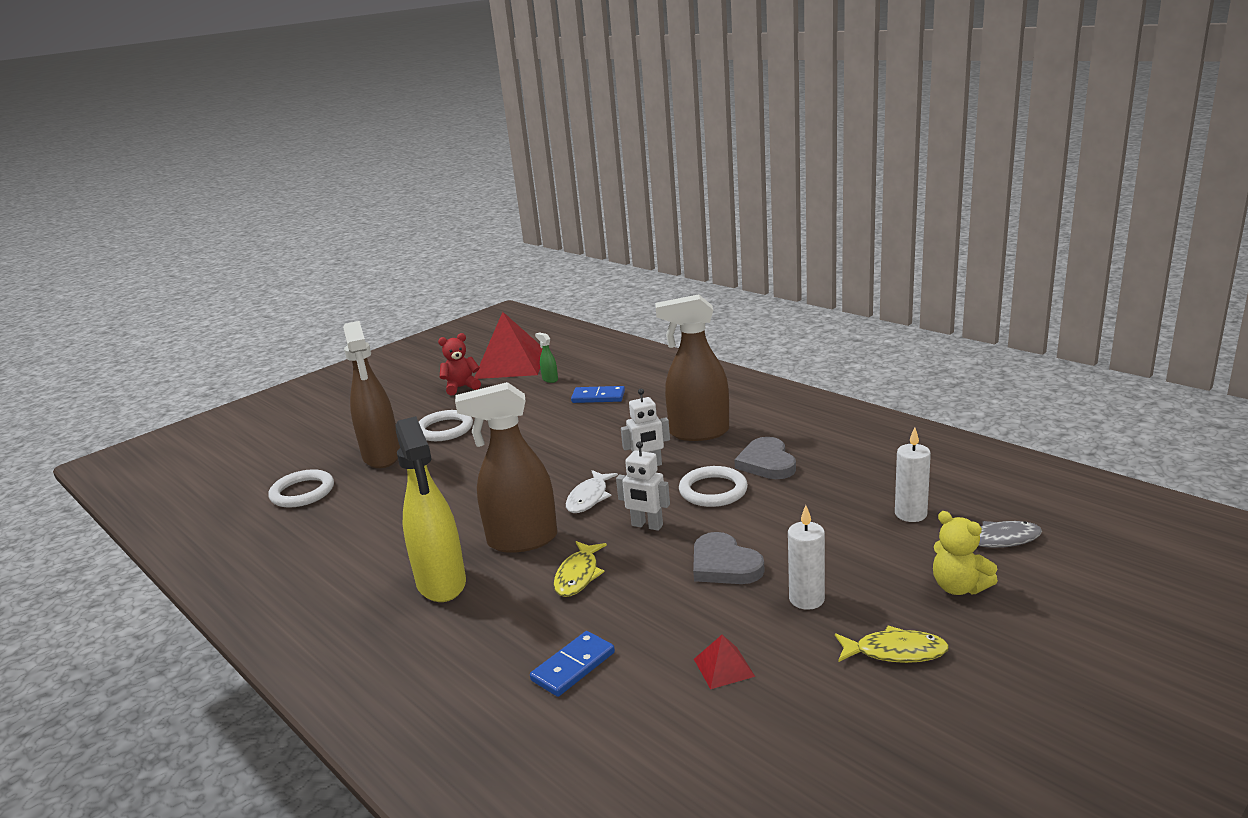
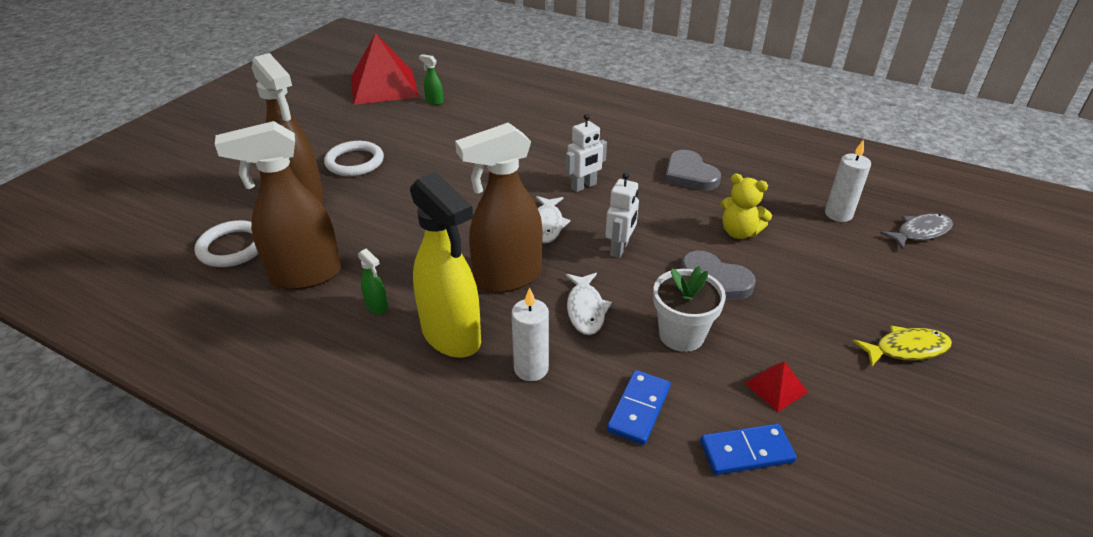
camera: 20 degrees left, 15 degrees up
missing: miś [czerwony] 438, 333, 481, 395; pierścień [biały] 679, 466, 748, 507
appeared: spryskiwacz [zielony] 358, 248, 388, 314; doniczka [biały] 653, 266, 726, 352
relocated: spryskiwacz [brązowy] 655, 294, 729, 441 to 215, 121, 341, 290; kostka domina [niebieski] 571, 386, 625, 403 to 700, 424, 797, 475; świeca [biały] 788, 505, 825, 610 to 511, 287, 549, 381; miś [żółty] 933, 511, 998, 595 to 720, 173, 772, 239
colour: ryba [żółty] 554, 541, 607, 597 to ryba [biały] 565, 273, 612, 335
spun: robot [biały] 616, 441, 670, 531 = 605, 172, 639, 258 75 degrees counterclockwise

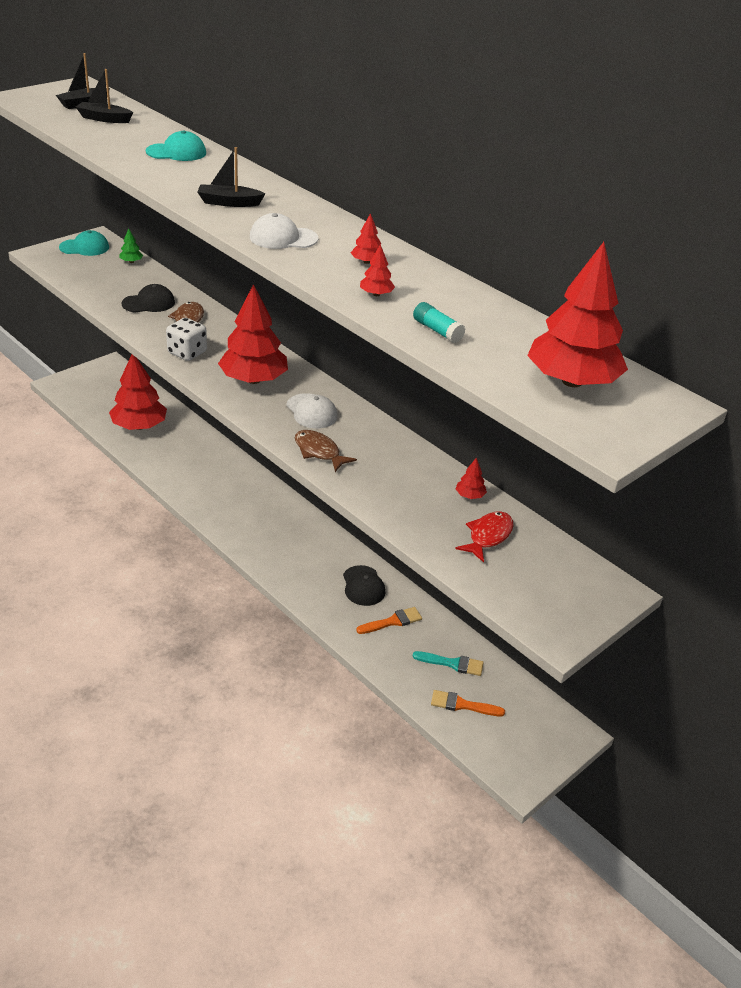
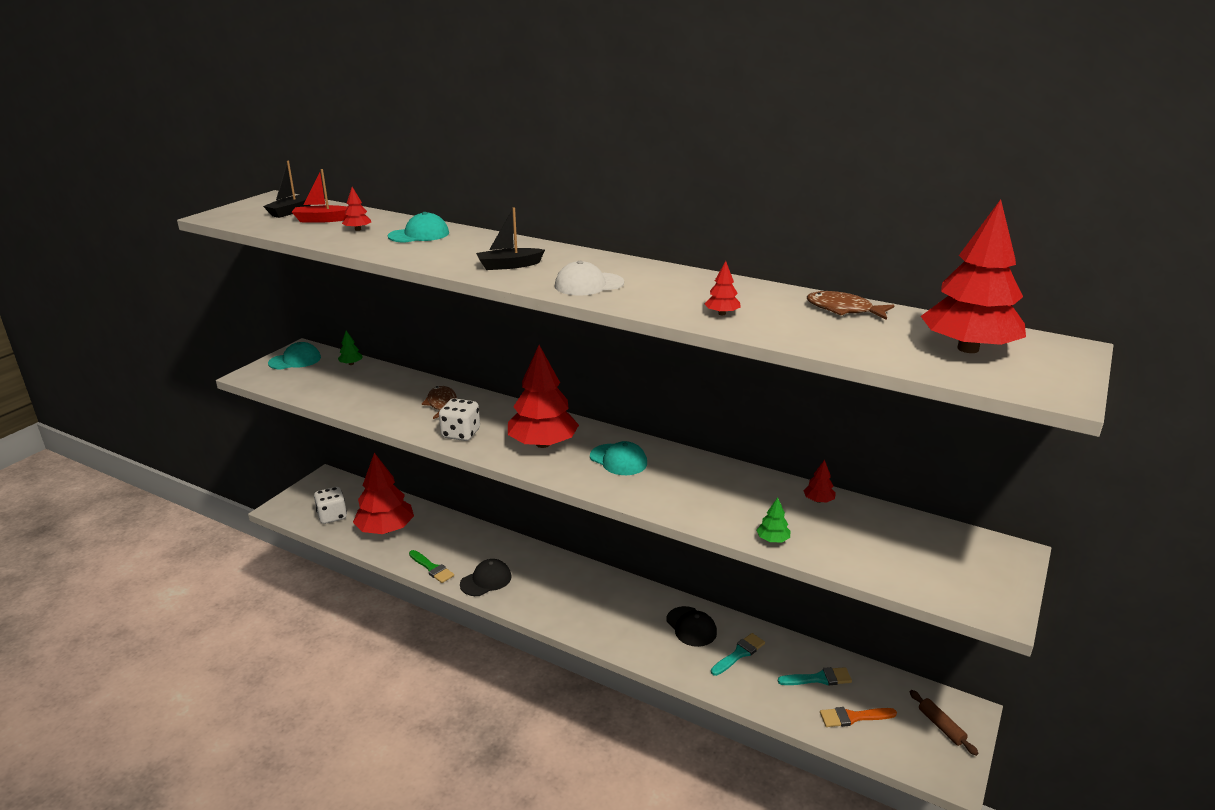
camera: 15 degrees left, 10 degrees down
missing: klej w sztyfcie [turkusowy] 413, 302, 465, 343; ryba [czerwony] 455, 511, 514, 562
appeared: kostka do gry [biały] 314, 487, 347, 524; drzewko [zielony] 757, 497, 790, 542; pędzel [zielony] 409, 550, 454, 583; wałek do ciasta [brązowy] 910, 690, 978, 756
relocated: drzewko [czerwony] 351, 213, 382, 264 to 342, 187, 371, 231; czapka [czarny] 121, 284, 175, 313 to 460, 559, 511, 596; ryba [brązowy] 295, 430, 357, 472 to 807, 291, 895, 320
colour: łódka [czarny] 76, 69, 133, 123 to łódka [czerwony] 292, 169, 348, 223; czapka [biały] 286, 393, 338, 429 to czapka [turkusowy] 590, 441, 647, 475; pędzel [pomarańczowy] 356, 607, 422, 634 to pędzel [turkusowy] 711, 633, 765, 676

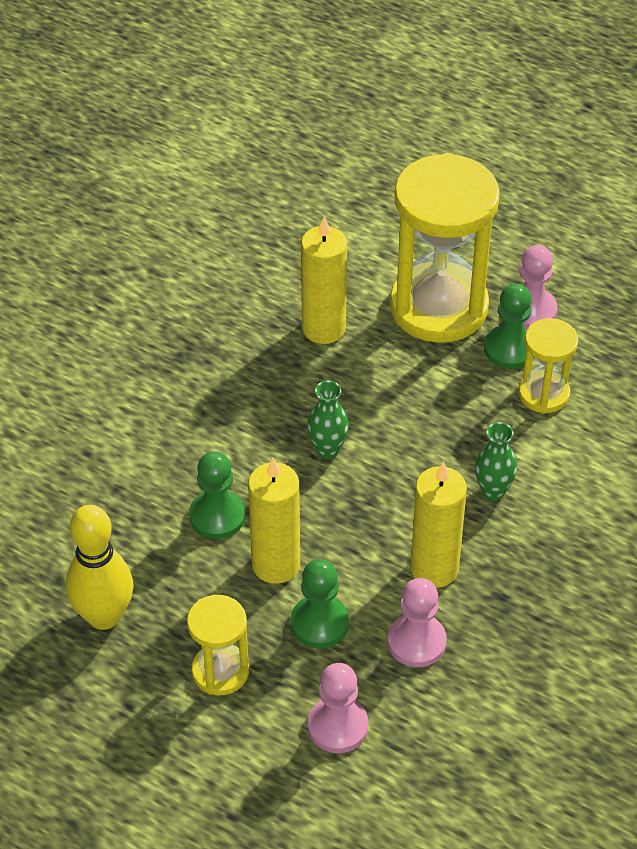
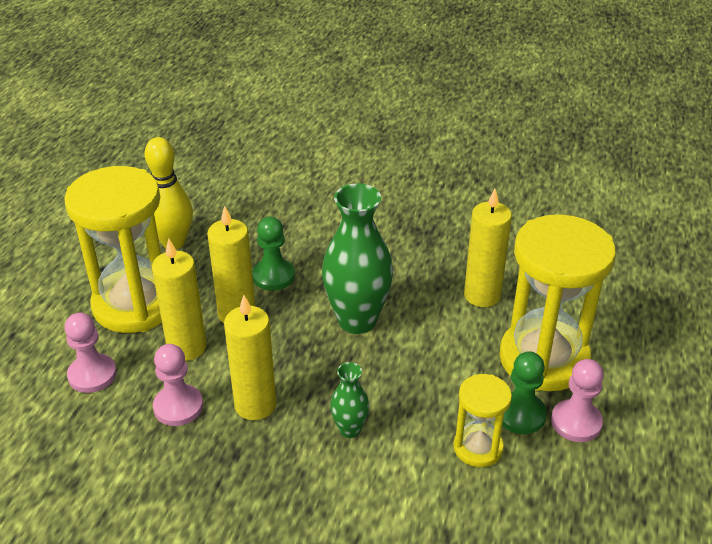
camera: 75 degrees right, 10 degrees down
exchanged: pionek [zielony] 291, 559, 349, 648 to świeca [żółty] 152, 239, 206, 361
size: wazon [zielony] 307, 381, 349, 459 = 322, 183, 393, 334 x2.02; klepsydra [żółty] 187, 595, 249, 695 = 64, 166, 162, 333 x1.99

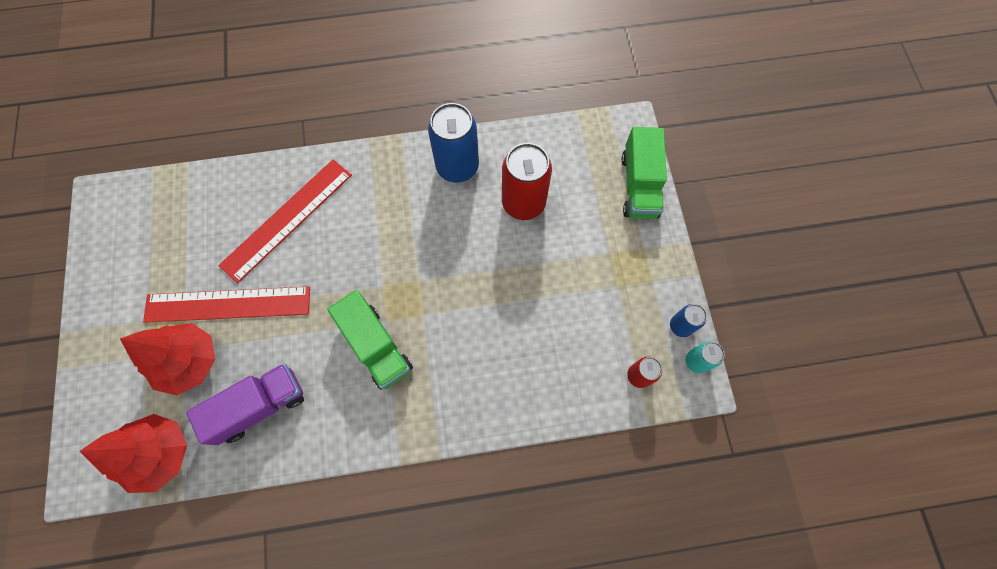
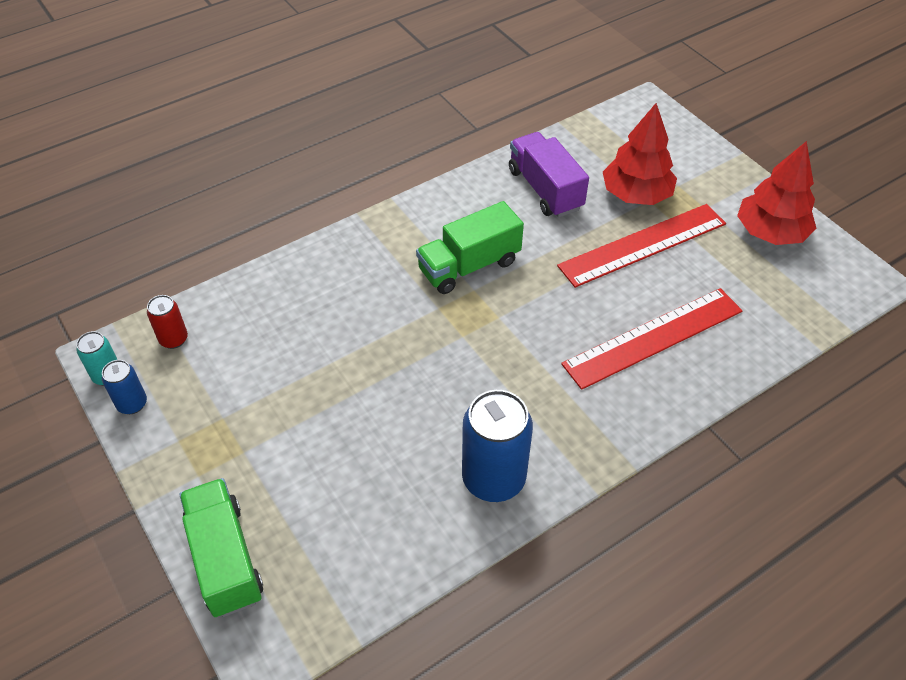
camera: 155 degrees right, 20 degrees down
missing: puszka [czerwony] 502, 143, 552, 220
relocated: drzewko [czerwony] 80, 414, 187, 493 to 737, 141, 817, 245
spun: linijka [czerwony] 218, 159, 352, 283 = 561, 288, 743, 390 45 degrees clockwise; ciężarówka [zielony] 327, 290, 413, 390 = 416, 201, 524, 294 60 degrees counterclockwise; ciężarówka [fioletowy] 186, 363, 304, 445 = 509, 132, 589, 218 120 degrees clockwise

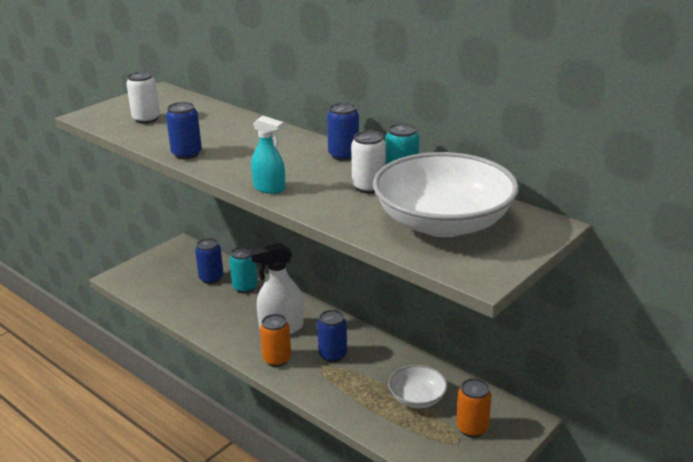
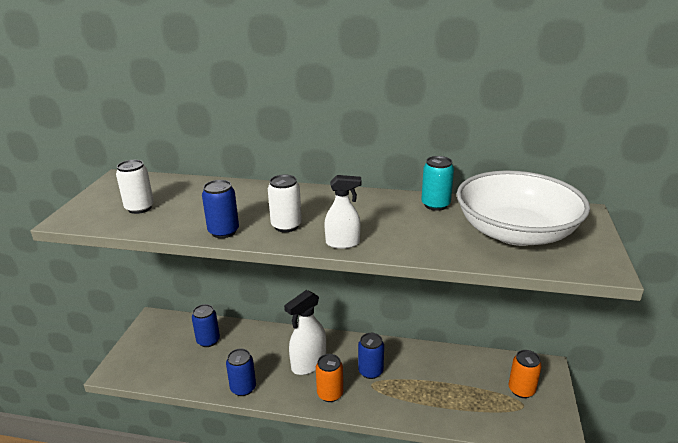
camera: 30 degrees left, 0 degrees up
missing: puszka [turkusowy] 229, 247, 258, 293; miska [biały] 388, 365, 448, 408
relocated: puszka [niebieski] 327, 102, 359, 161 to 226, 348, 256, 396; puszka [biały] 351, 131, 386, 193 to 268, 174, 302, 232
colour: spryskiwacz [turkusowy] 251, 116, 285, 194 to spryskiwacz [biały] 324, 175, 361, 249

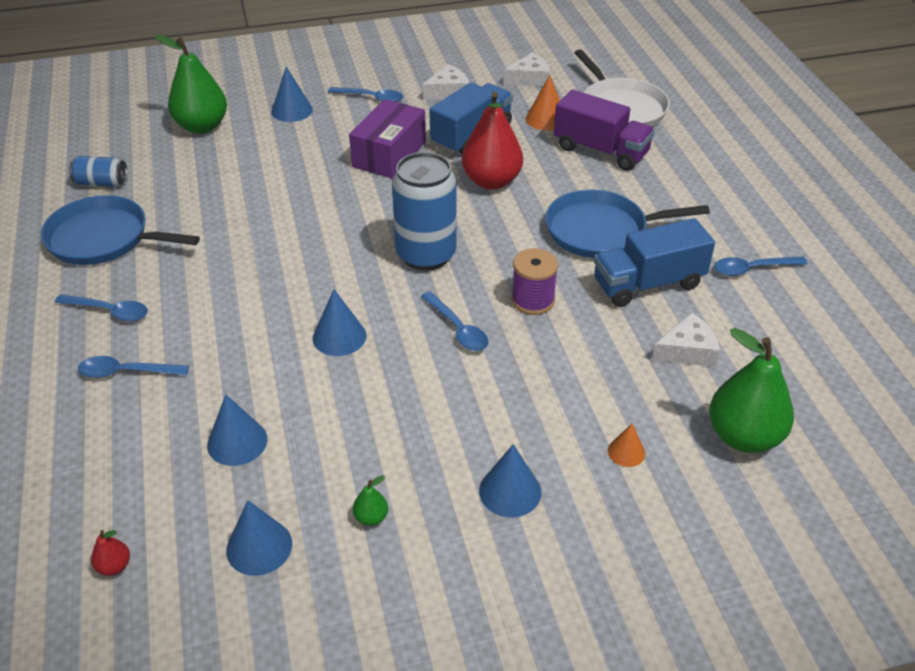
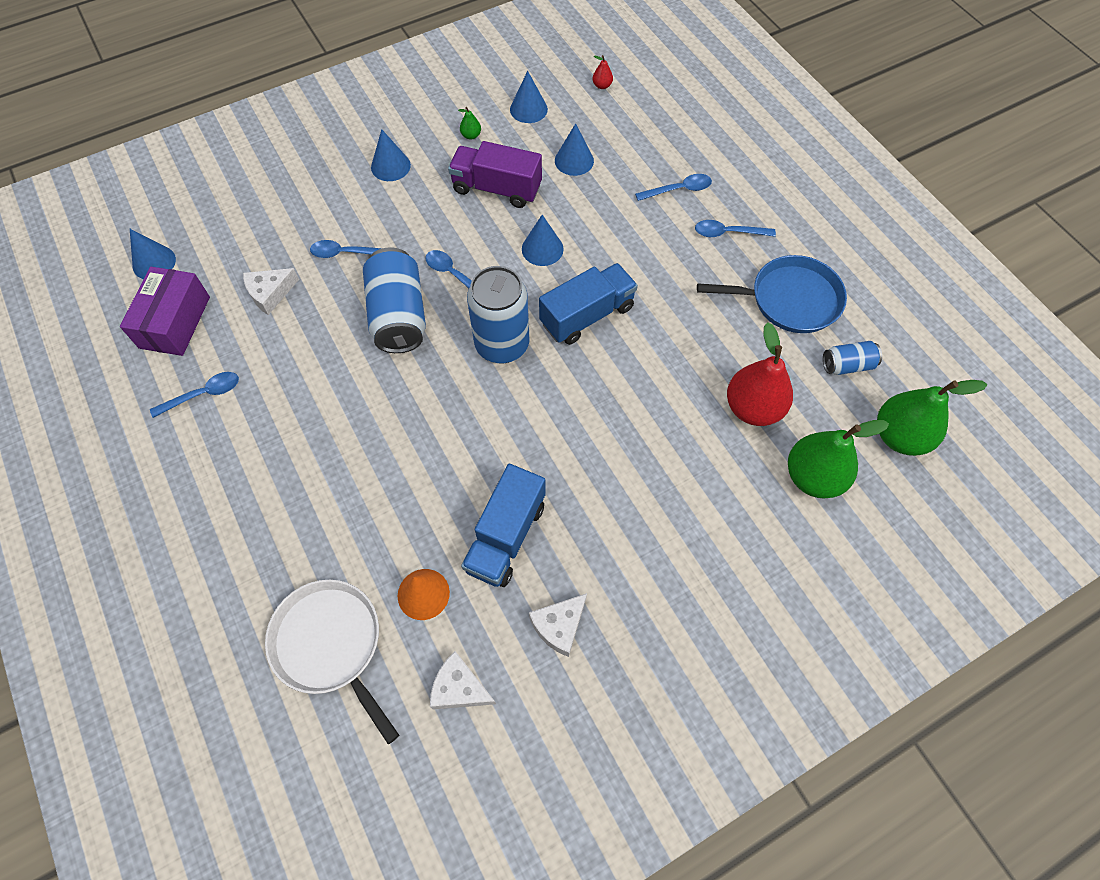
camera: 165 degrees right, 20 degrees up
missing: patelnia [niebieski] 545, 190, 710, 258; stożek [pomarańczowy] 608, 424, 645, 467
relocated: stożek [niebieski] 271, 67, 313, 122 to 130, 229, 176, 279; łyżka [niebieski] 328, 87, 403, 102 to 310, 240, 382, 258; ciężarówka [fioletowy] 554, 90, 655, 171 to 448, 141, 542, 208; gruszka [czerwony] 462, 92, 523, 190 to 727, 322, 793, 426; pudełko [fioletowy] 349, 99, 426, 179 to 120, 267, 210, 356; ciężarówka [niebieski] 594, 218, 715, 307 to 539, 263, 638, 345; gruszka [zielony] 709, 328, 794, 453 to 877, 380, 987, 456
exchanged: szpulka [fioletowy] 511, 249, 558, 315 to puszka [niebieski] 363, 248, 426, 353
spun: ser [biały] 504, 52, 550, 87 = 430, 651, 496, 710 60 degrees clockwise

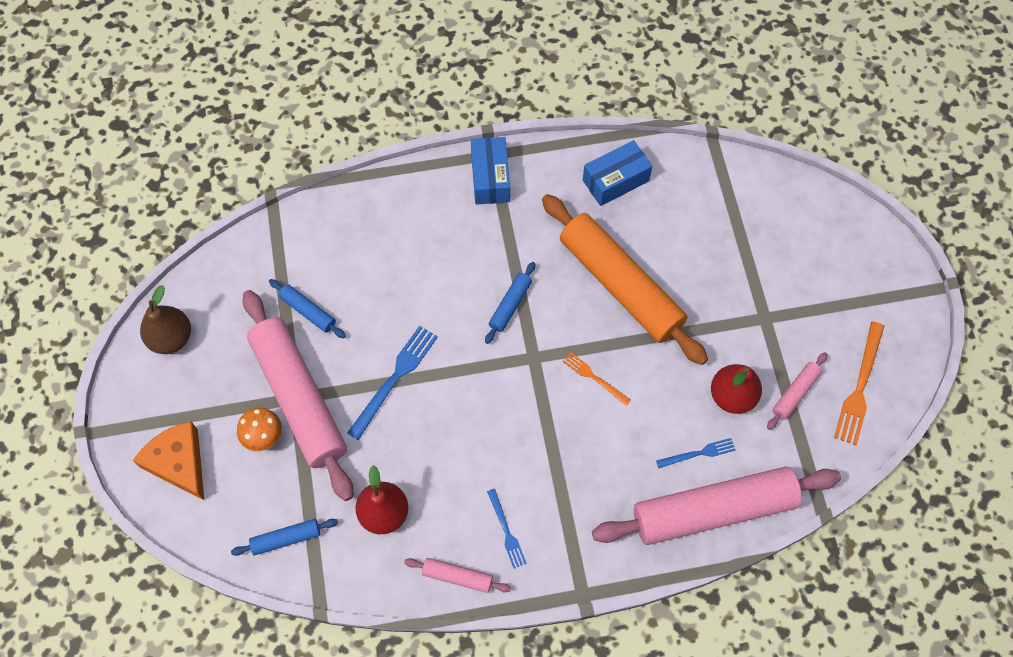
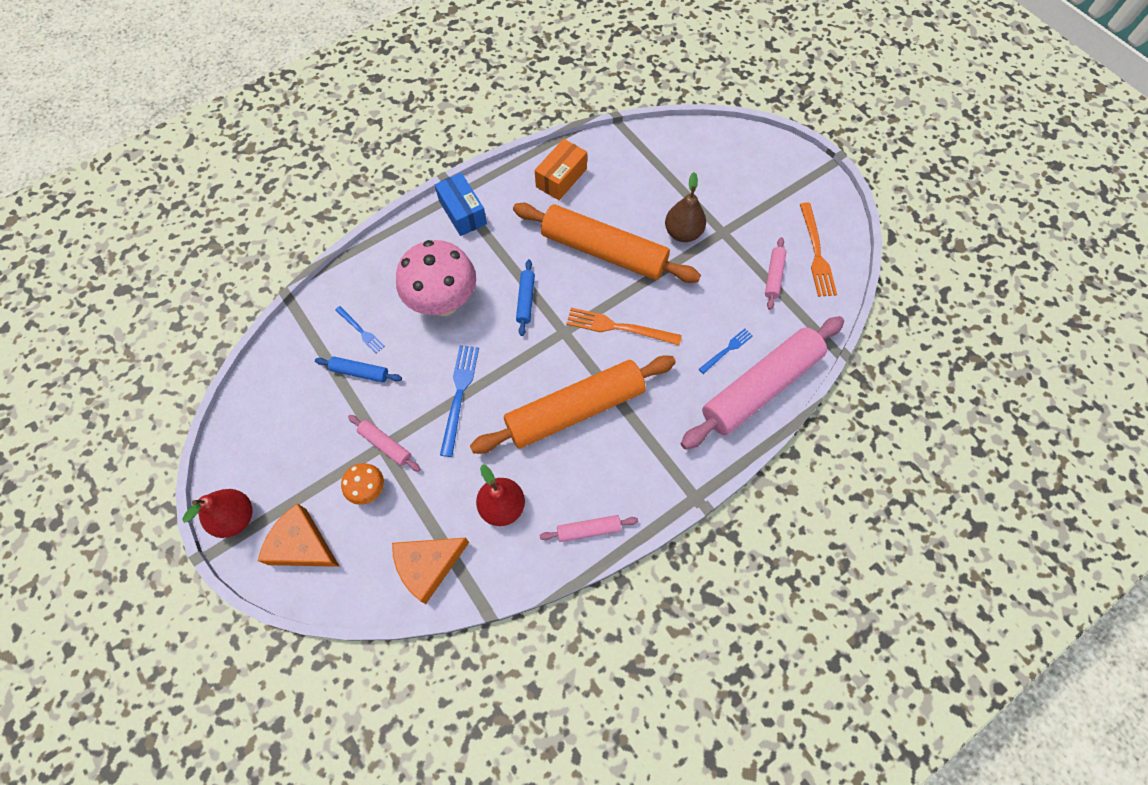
camera: 25 degrees left, 0 degrees up
appeared: grzyb [różowy] 396, 240, 476, 316; wałek do ciasta [pomarańczowy] 470, 356, 676, 454
relocated: gruszka [brązowy] 140, 285, 191, 354 to 665, 172, 706, 242; gruszka [czerwony] 711, 364, 762, 414 to 182, 489, 252, 538; widelec [niebieski] 487, 489, 527, 569 to 335, 306, 385, 354
exchanged: wałek do ciasta [niebieski] 231, 519, 338, 556 to ser [pomarańczowy] 392, 538, 469, 604
colour: pudełko [niebieski] 583, 140, 652, 206 to pudełko [pomarańczowy] 535, 139, 587, 200
size: wałek do ciasta [różowy] 243, 290, 353, 501 = 348, 415, 420, 472 x0.42; widelec [pomarańczowy] 562, 352, 631, 405 = 566, 308, 682, 345 x1.70

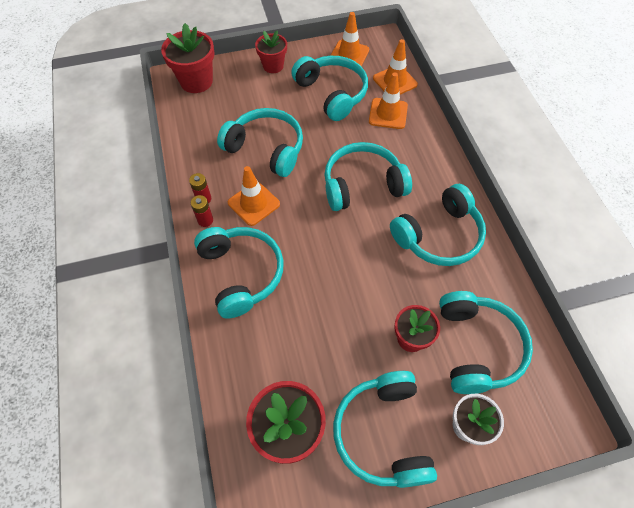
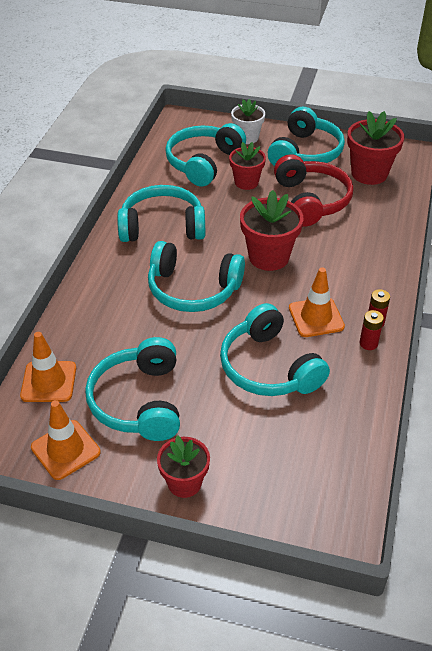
camera: 150 degrees left, 15 degrees down
missing: pachołek [pomarańczowy] 369, 72, 408, 129; słuchawki [turkusowy] 194, 227, 284, 319
appeared: słuchawki [czerwony] 274, 154, 353, 226
relocated: doniczka [czerwony] 161, 23, 214, 93 to 240, 190, 303, 271

